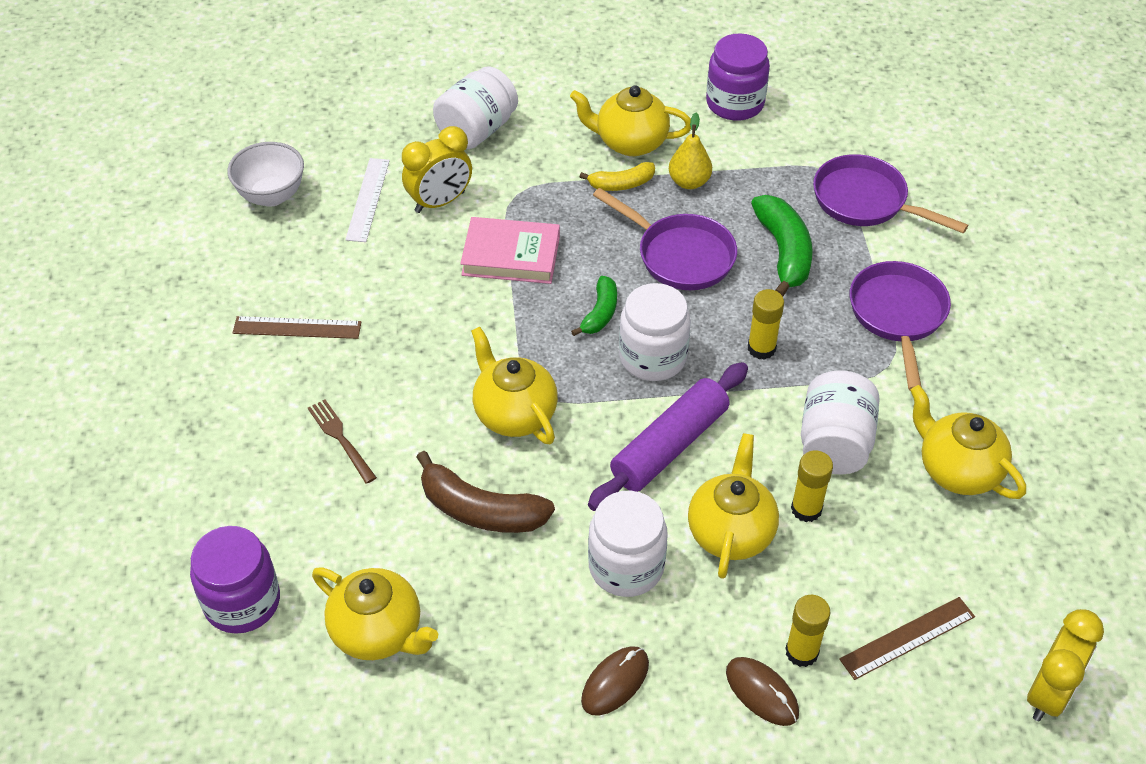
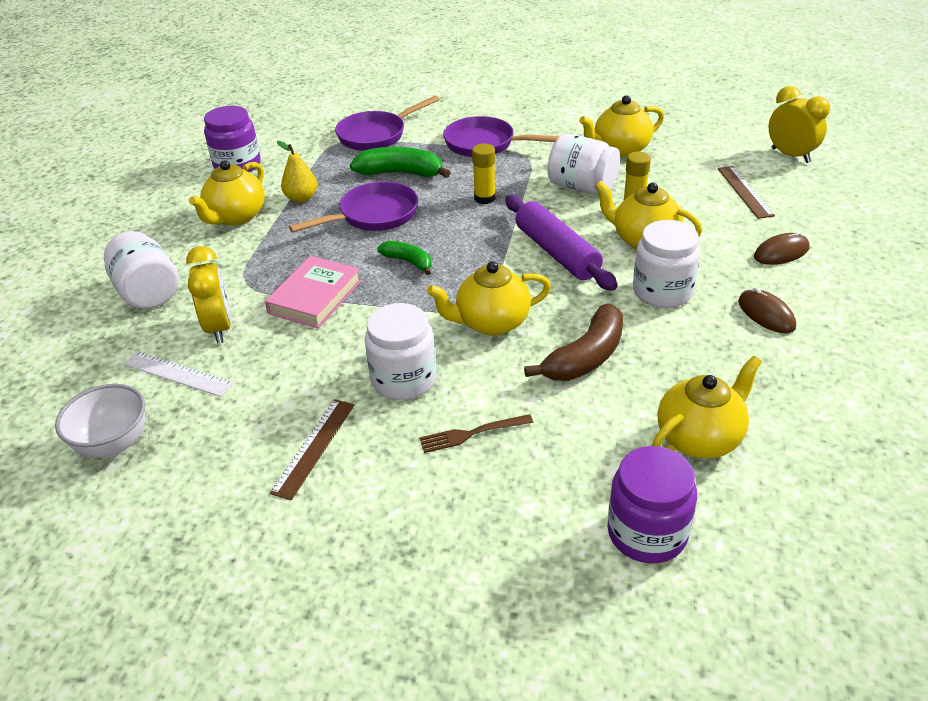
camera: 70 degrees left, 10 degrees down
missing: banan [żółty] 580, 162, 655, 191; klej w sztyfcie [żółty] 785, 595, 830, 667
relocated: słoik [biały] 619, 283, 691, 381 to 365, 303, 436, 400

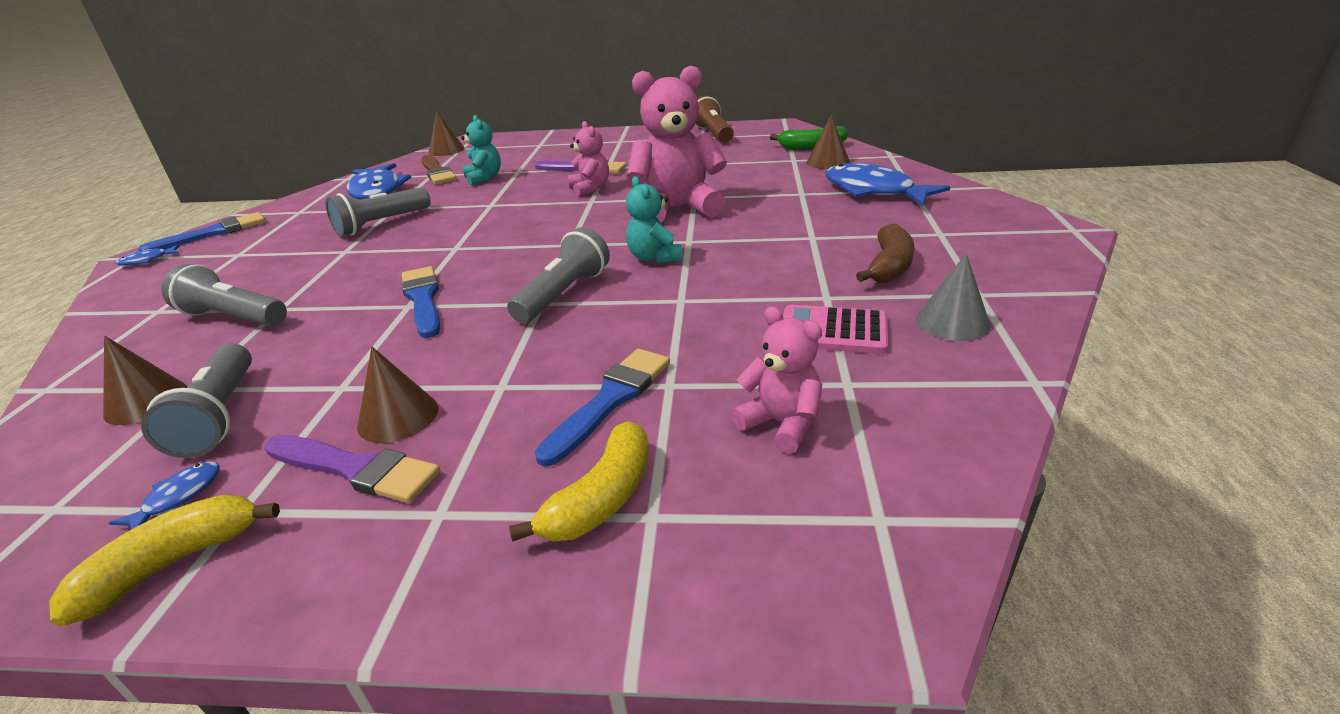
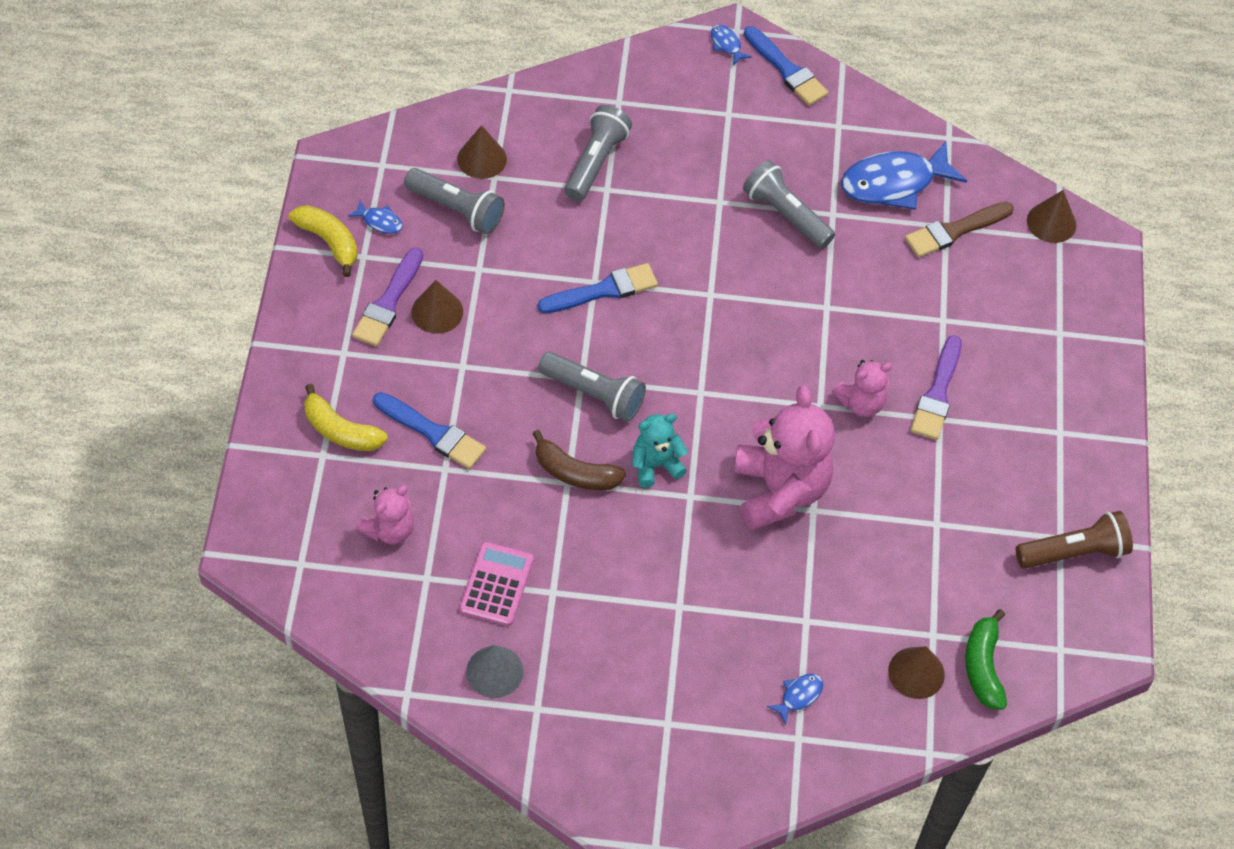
camera: 85 degrees right, 25 degrees up
missing: miś [turkusowy] 461, 115, 501, 185
relocated: banan [brązowy] 856, 224, 914, 283 to 532, 430, 626, 490
spun: latarka [szary] 141, 343, 252, 458 = 404, 168, 505, 234 135 degrees counterclockwise
size: ryba [niebieski] 826, 163, 950, 206 = 767, 674, 823, 725 x0.43

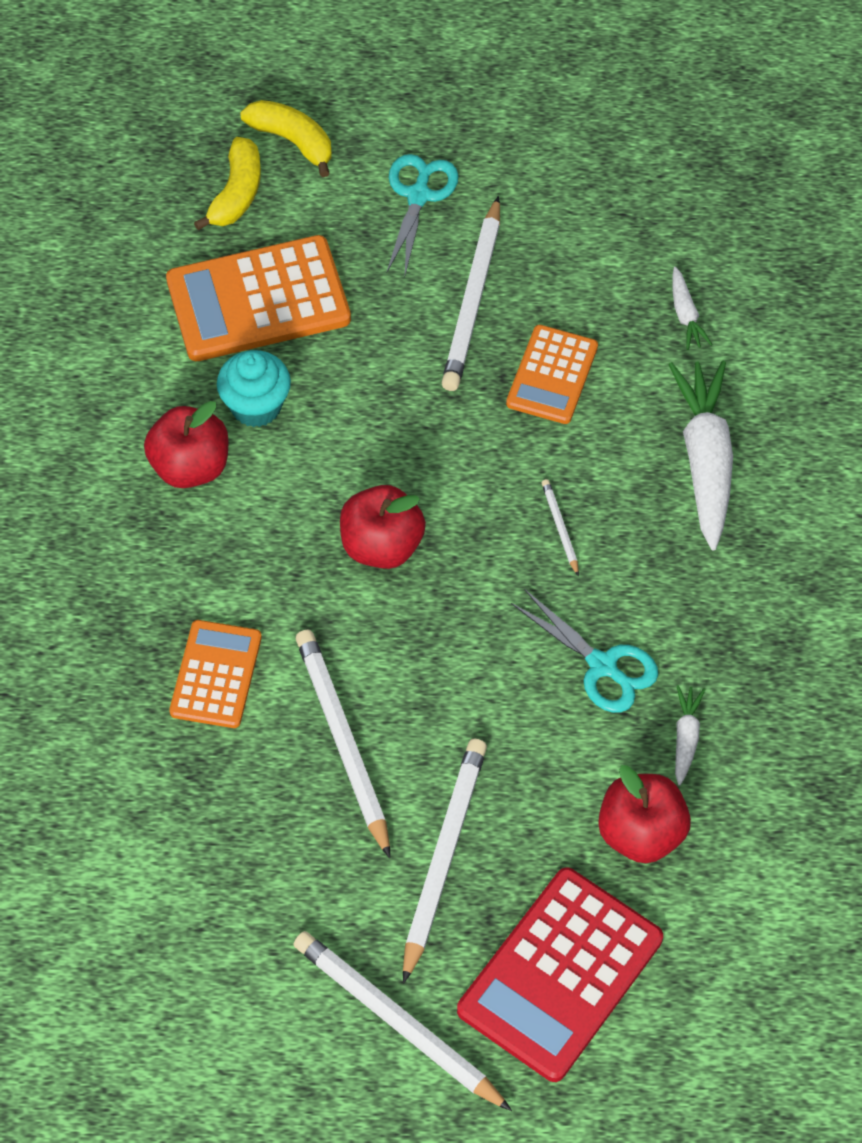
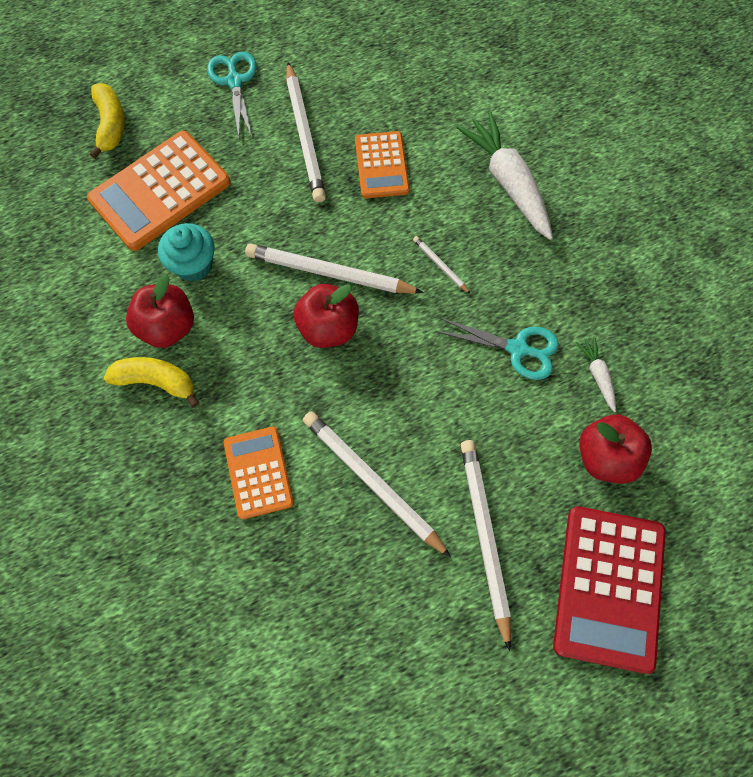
camera: 25 degrees left, 10 degrees up
missing: marchewka [biały] 672, 267, 713, 350
relocated: banan [żółty] 240, 100, 332, 177 to 104, 357, 199, 407; ołówek [biały] 293, 931, 512, 1111 to 245, 243, 423, 293

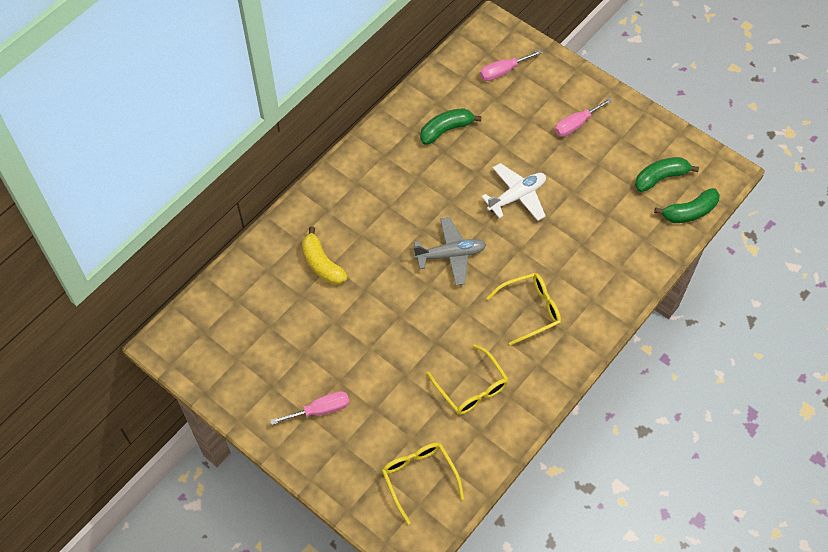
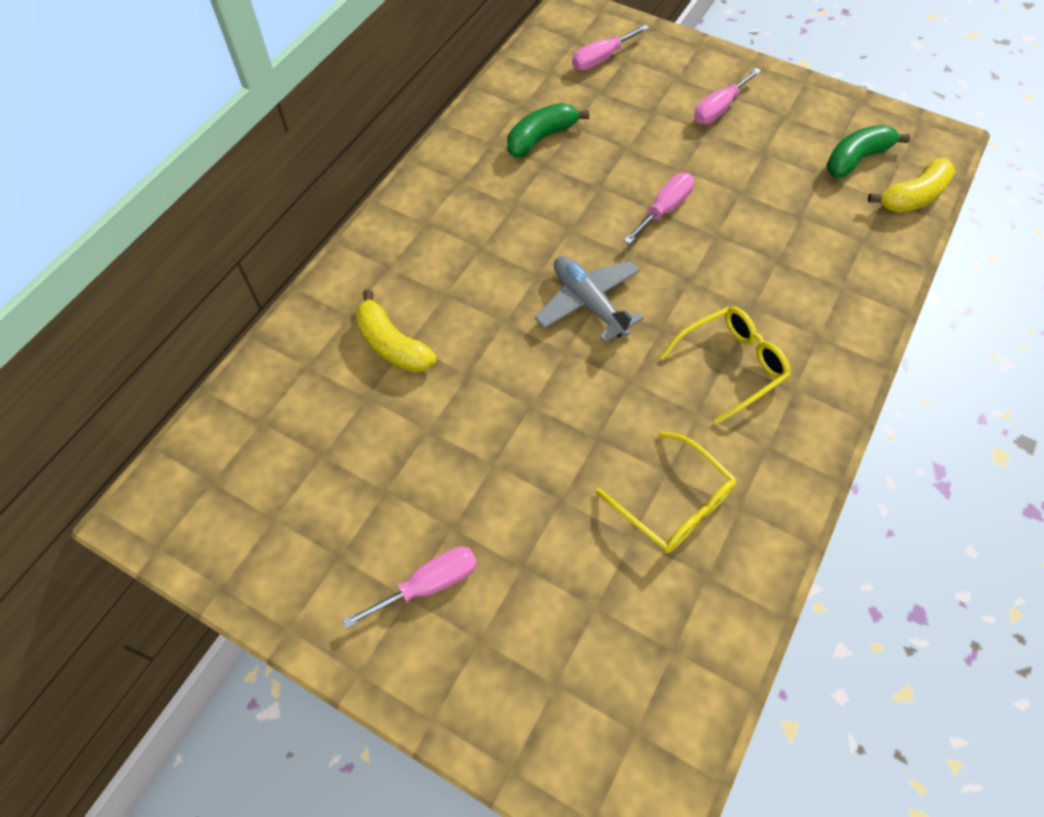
camera: 10 degrees left, 0 degrees up
missing: okulary [żółty] 382, 443, 464, 525
exchanged: samolot [biały] 481, 163, 546, 221 to śrubokręt [różowy] 624, 173, 694, 244
colour: banan [zielony] 654, 188, 720, 223 to banan [żółty] 868, 158, 955, 213
spun: samolot [szary] 413, 217, 486, 286 = 535, 256, 644, 343 105 degrees counterclockwise

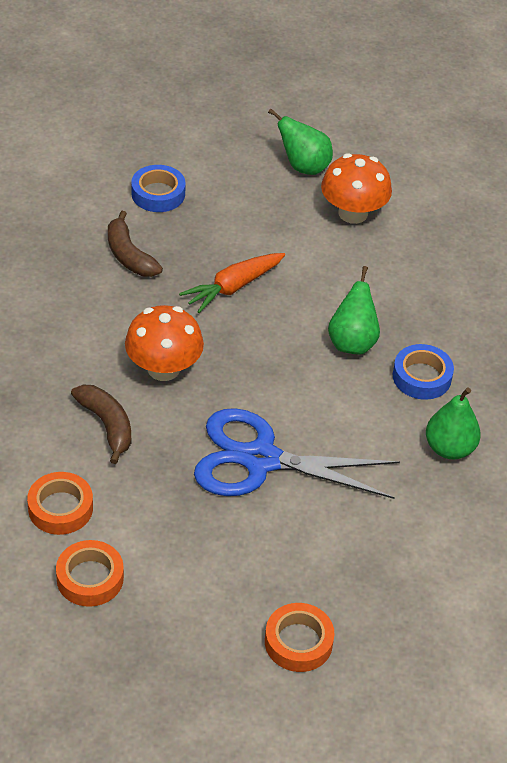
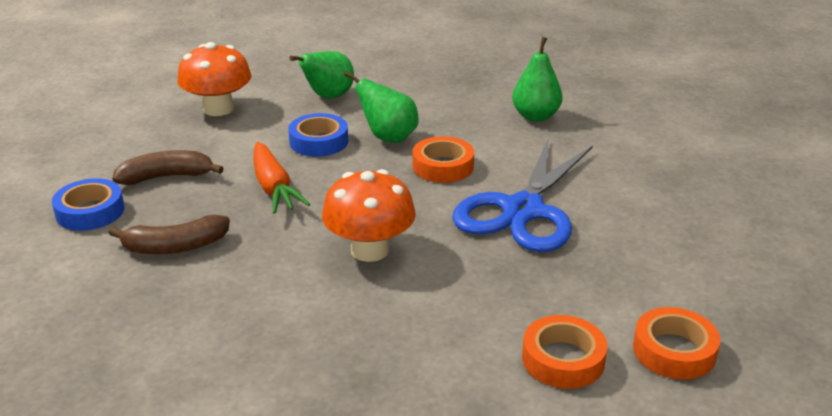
camera: 70 degrees left, 15 degrees down
relocated: gruszka [zielony] 268, 108, 333, 175 to 289, 51, 354, 98; taśma klejąca [niebieski] 393, 344, 454, 400 to 288, 113, 348, 157; banan [brązowy] 71, 385, 131, 464 to 112, 150, 224, 185; taśma klejąca [pomarańczowy] 265, 603, 335, 672 to 412, 136, 474, 183

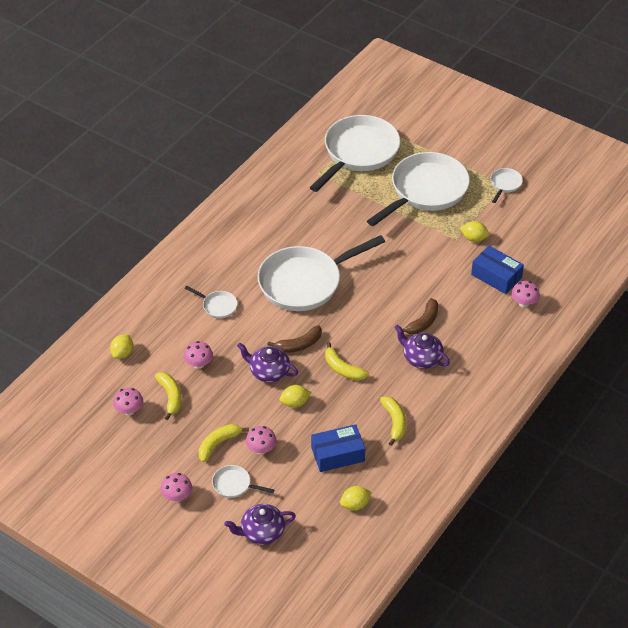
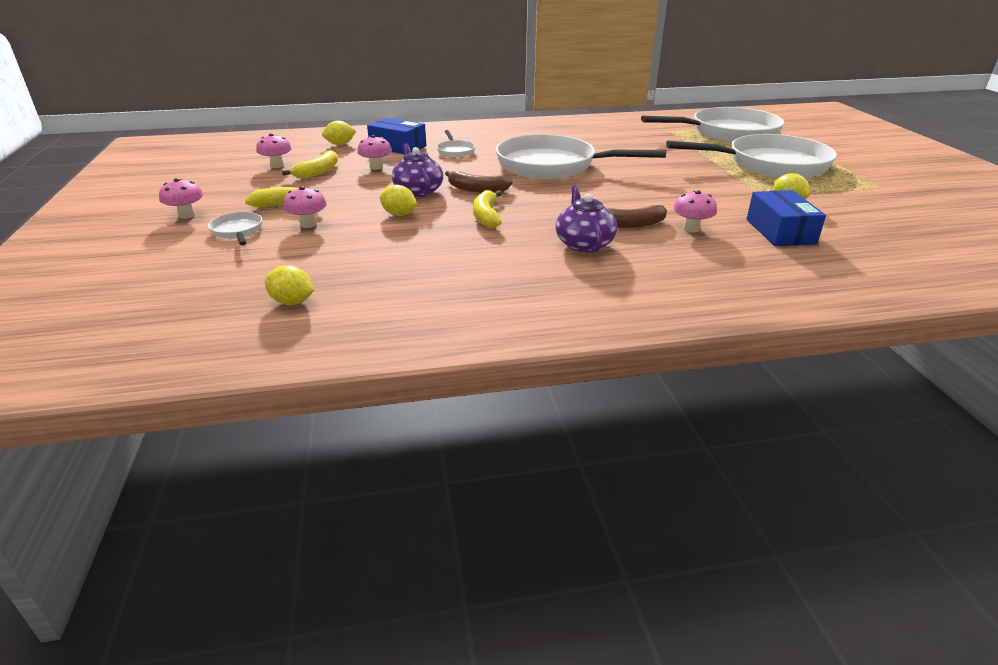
camera: 45 degrees right, 15 degrees down
missing: patelnia [biały] 491, 168, 523, 203; banan [żółty] 380, 396, 406, 446; imbryk [fioletowy] 224, 504, 296, 545
relocated: grzyb [różowy] 511, 281, 540, 308 to 673, 190, 717, 232; pudełko [niebieski] 311, 424, 365, 472 to 367, 118, 426, 154

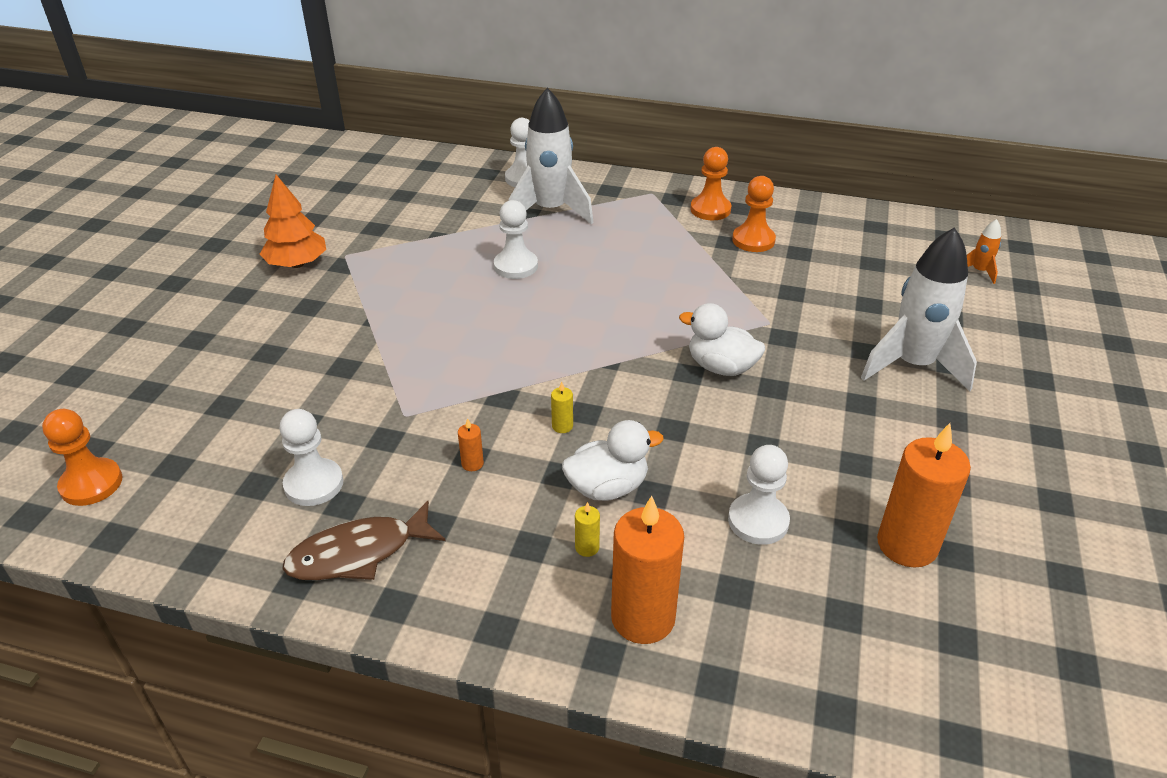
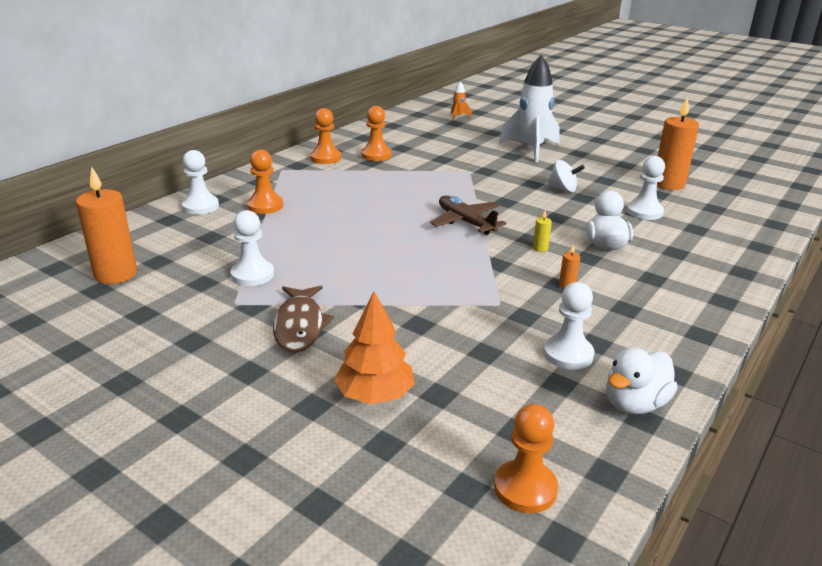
camera: 70 degrees left, 10 degrees down
missing: świeca [żółty] 575, 502, 600, 557
appeared: bączek [biały] 547, 160, 585, 193; samolot [brązowy] 430, 196, 506, 235
relocated: drzewko [pomarańczowy] 260, 175, 326, 268 to 334, 291, 415, 404; pionek [biały] 494, 200, 538, 279 to 230, 210, 274, 286; kaczka [biały] 679, 303, 765, 376 to 606, 348, 678, 414; świeca [pomarańczowy] 611, 496, 684, 644 to 76, 167, 137, 284; ryba [brązowy] 283, 501, 446, 581 to 273, 286, 334, 353
exchanged: rakieta [biały] 509, 88, 593, 224 to pionek [pomarańczowy] 247, 150, 283, 214

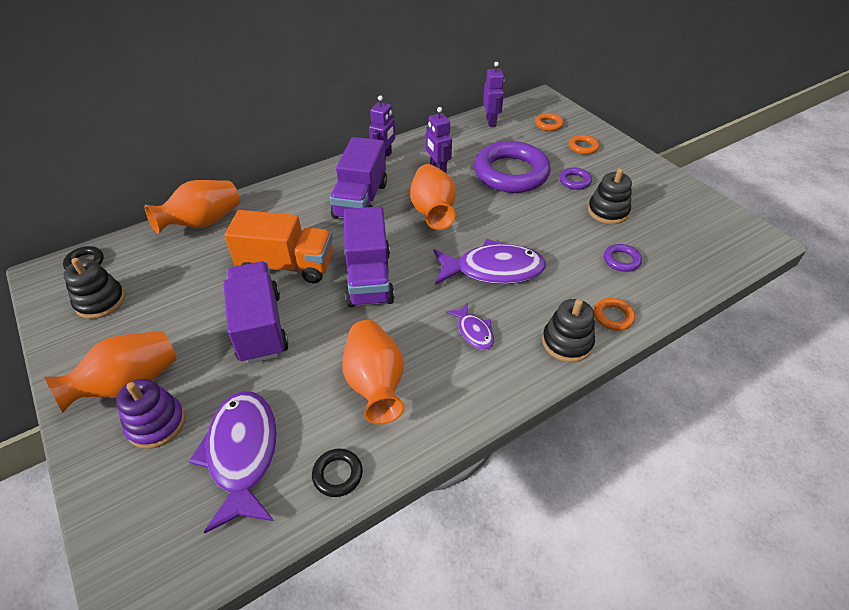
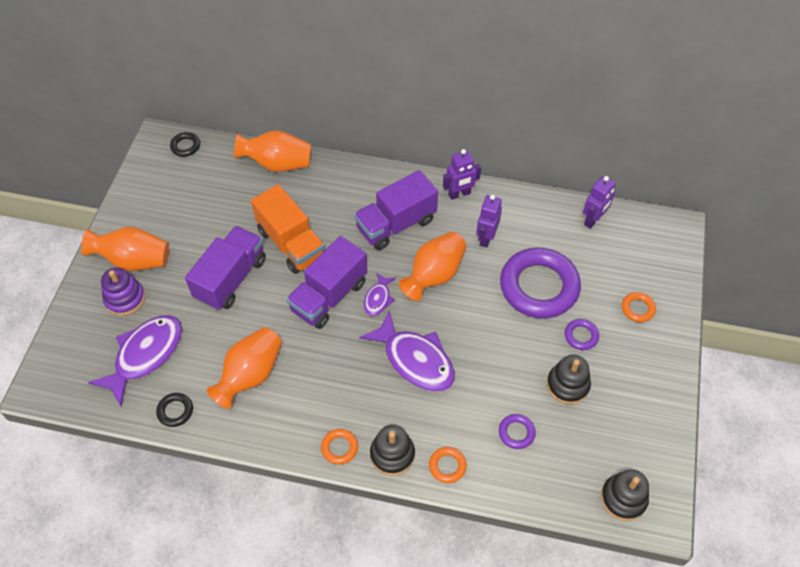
camera: 45 degrees right, 10 degrees up
relocated: pierścień [pomarańczowy] 535, 113, 564, 131 to 321, 429, 358, 465; zabawka nakładanka [czarny] 64, 258, 125, 319 to 601, 469, 649, 521; ryba [fioletowy] 446, 303, 494, 350 to 364, 273, 396, 316

